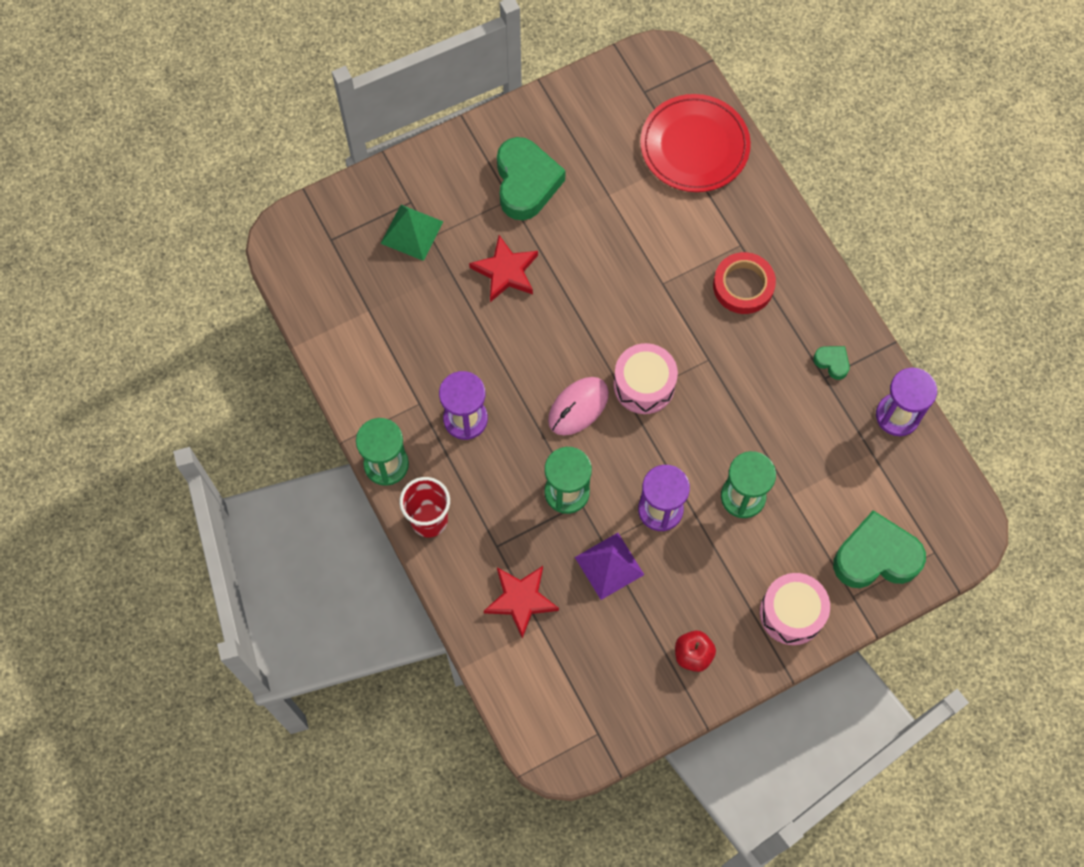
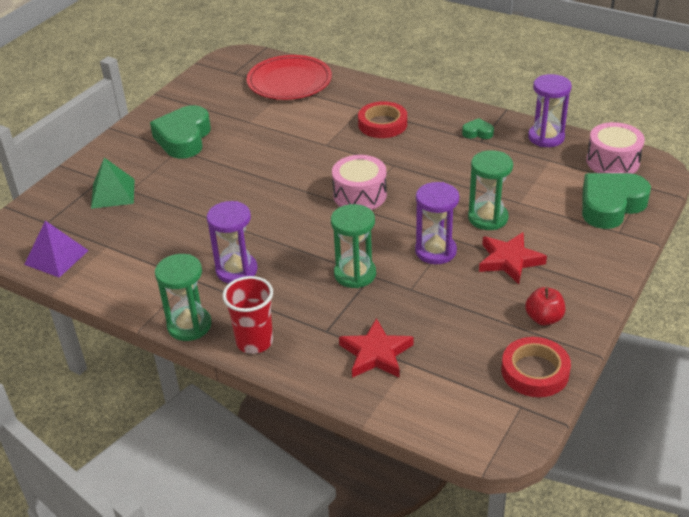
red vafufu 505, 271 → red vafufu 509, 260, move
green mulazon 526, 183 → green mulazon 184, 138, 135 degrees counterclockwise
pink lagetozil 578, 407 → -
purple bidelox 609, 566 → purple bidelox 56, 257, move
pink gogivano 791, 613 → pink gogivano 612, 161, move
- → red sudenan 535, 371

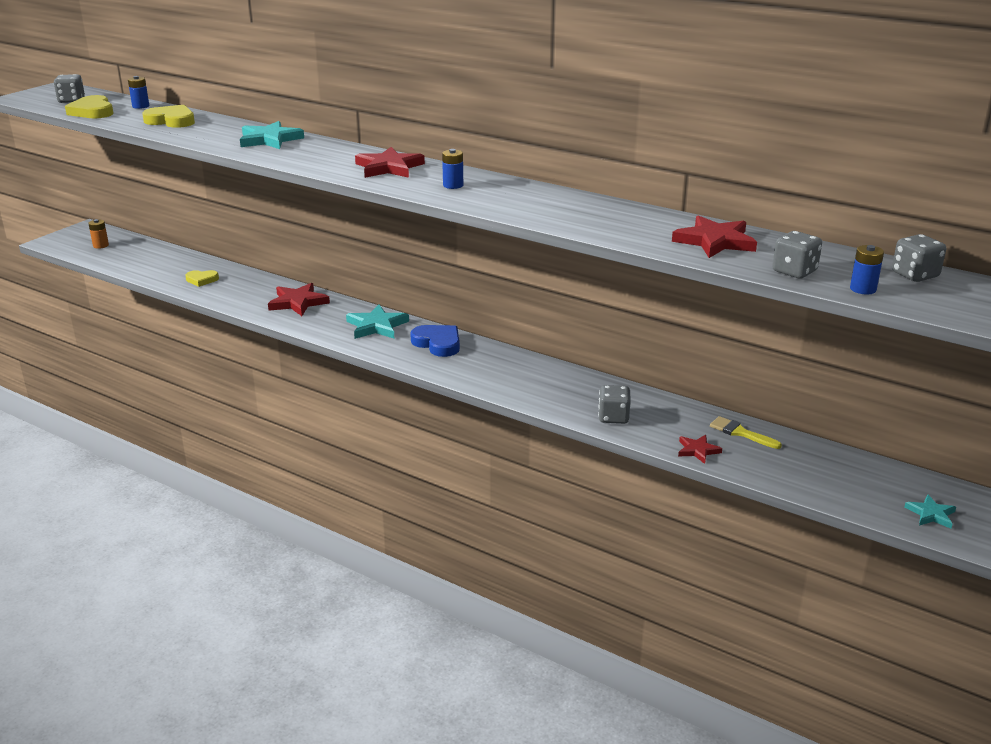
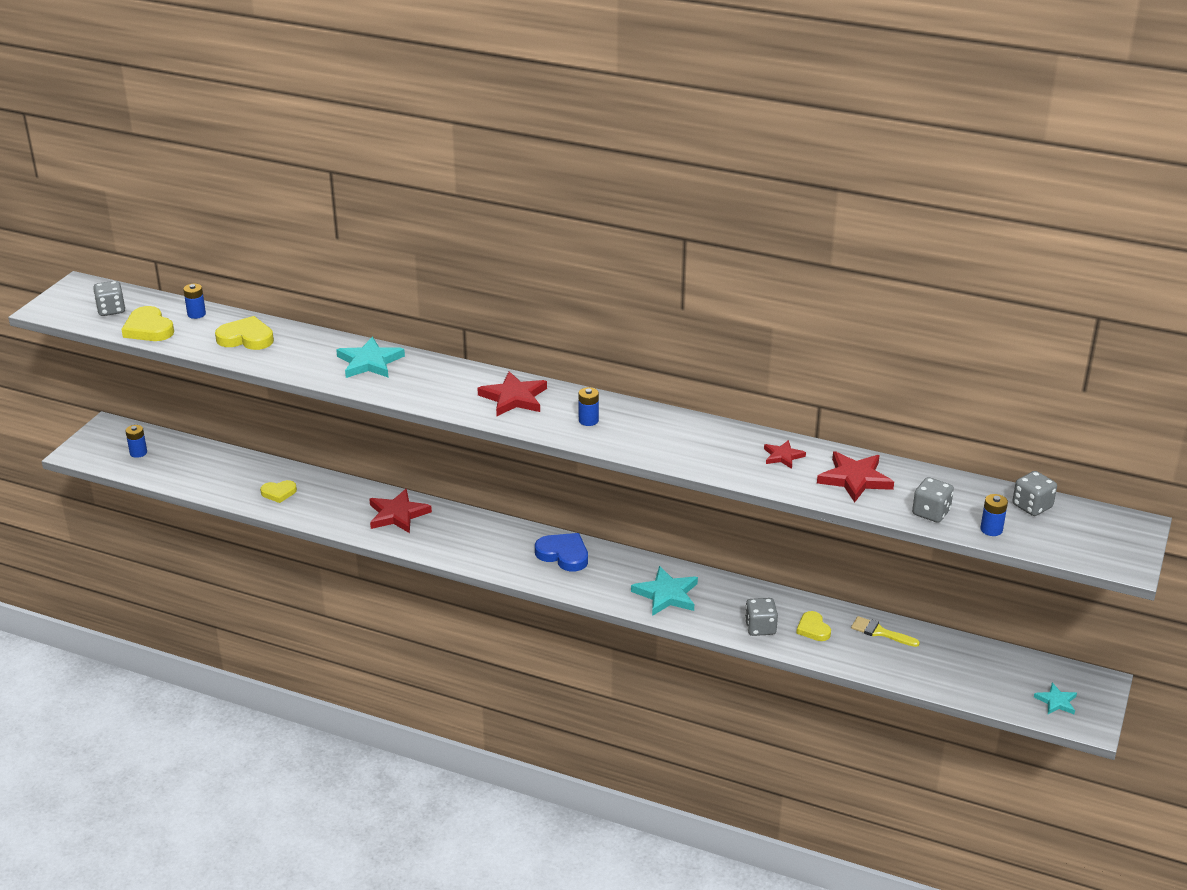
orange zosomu 101, 245 → blue zosomu 138, 453
turquoise vafufu 376, 326 → turquoise vafufu 666, 594, move
red vafufu 697, 450 → red vafufu 783, 456, move
- → yellow mulazon 813, 629

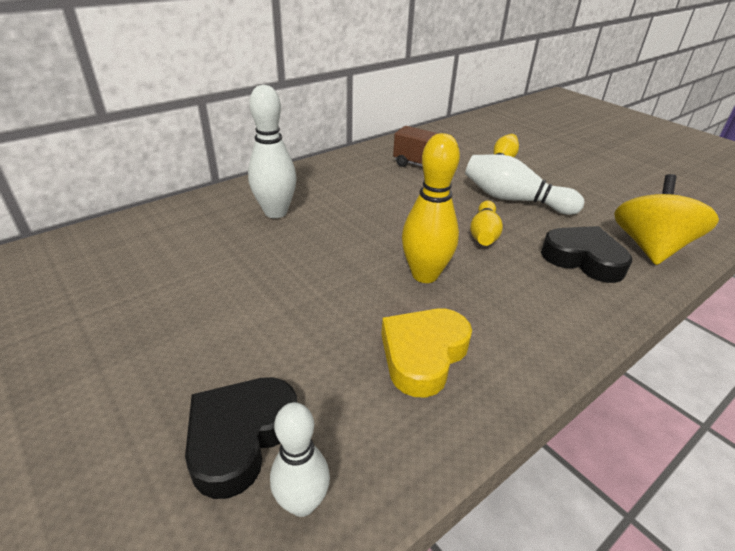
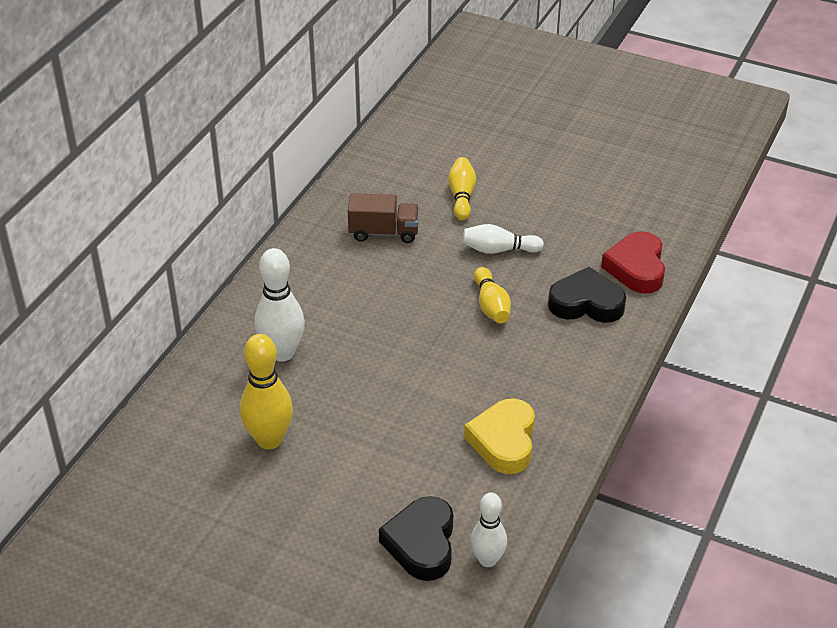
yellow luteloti 425, 275 → yellow luteloti 269, 440, move
white luteloti 514, 200 → white luteloti 499, 250, x0.65
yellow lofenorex 649, 247 → red mulazon 636, 268

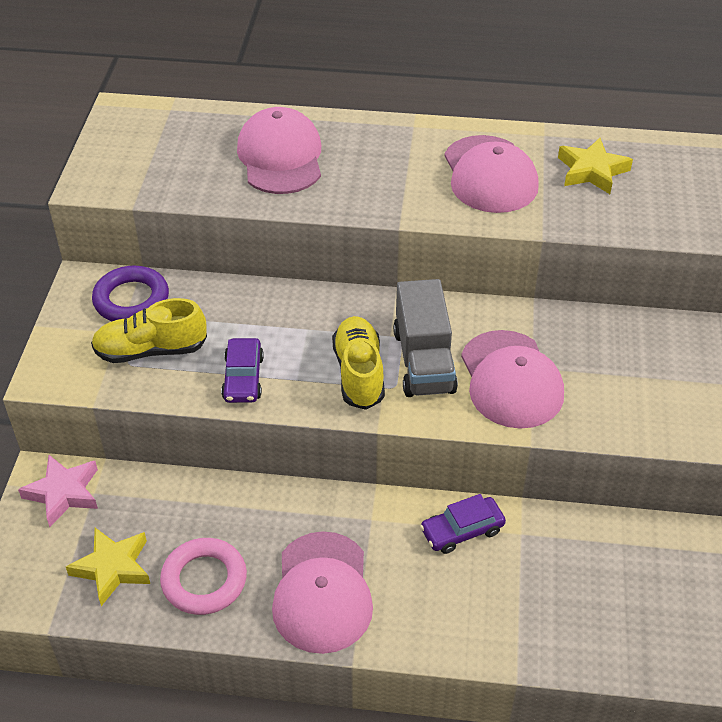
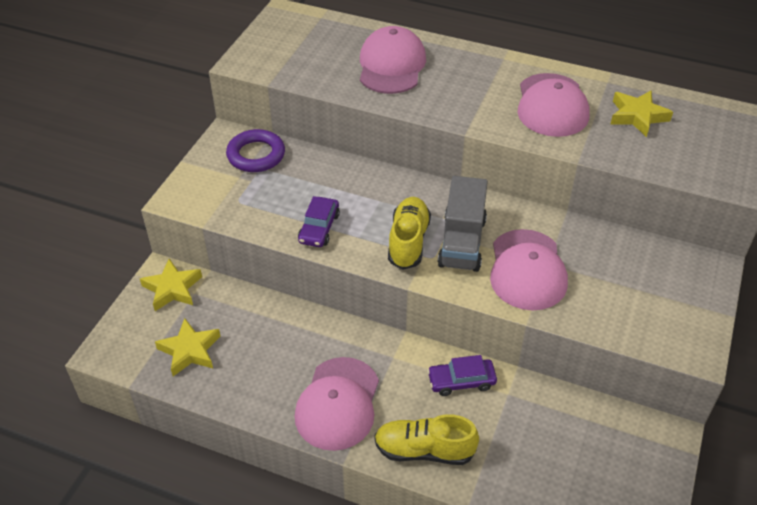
pink vafufu 63, 493 → yellow vafufu 172, 288
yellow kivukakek 151, 350 → yellow kivukakek 424, 450, move
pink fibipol 204, 580 → -

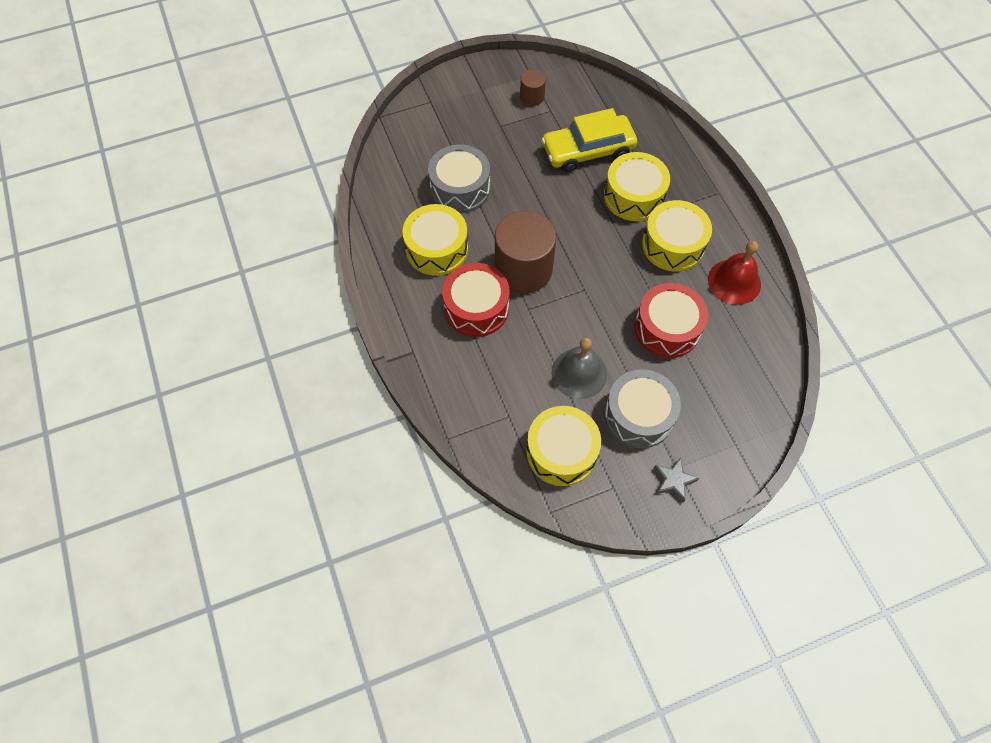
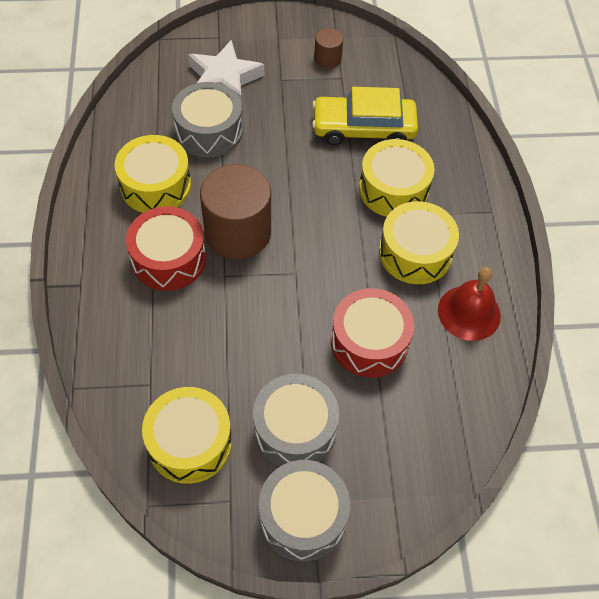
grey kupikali 579, 373 → -
grey vafufu 673, 481 → grey gogivano 303, 516
- → white vafufu 224, 79

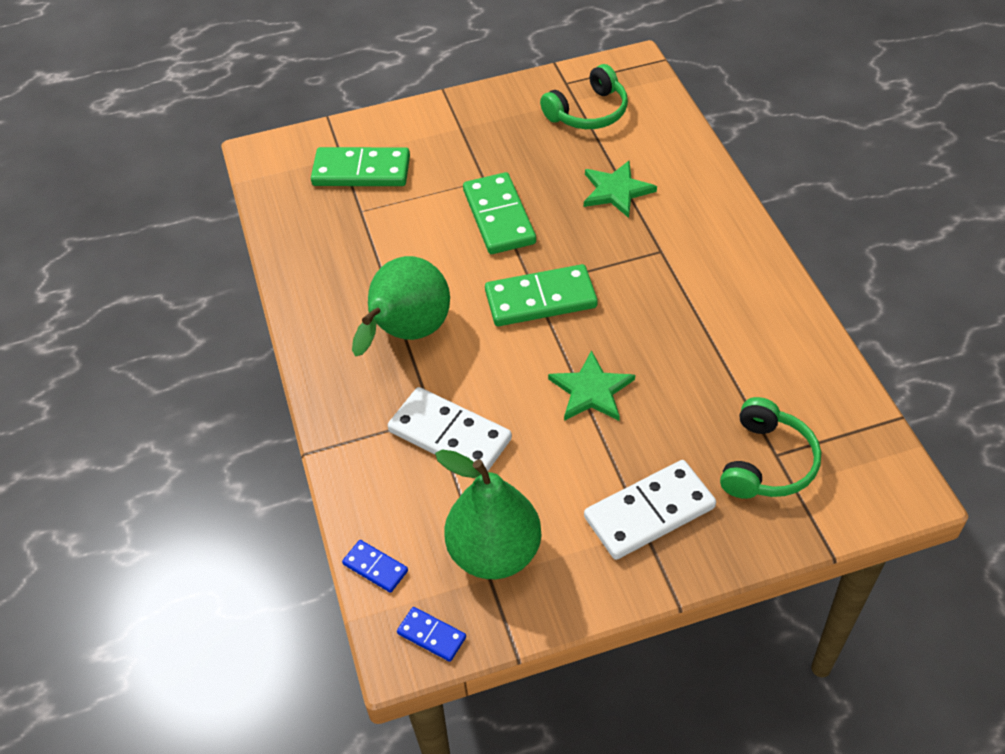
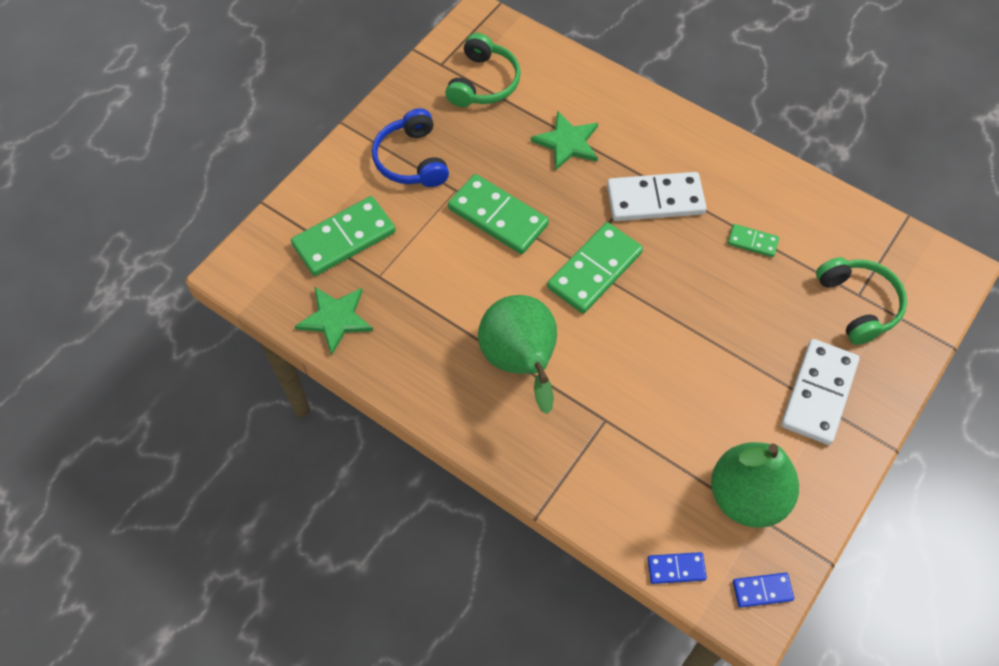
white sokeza 450, 435 → white sokeza 655, 199, move
green vafufu 591, 390 → green vafufu 335, 319, move
- → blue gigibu 412, 160
- → green sokeza 752, 242

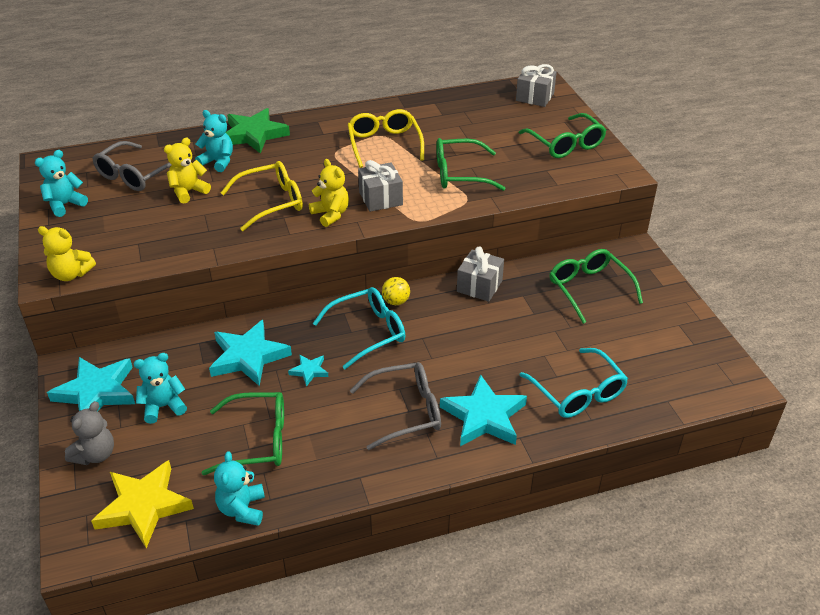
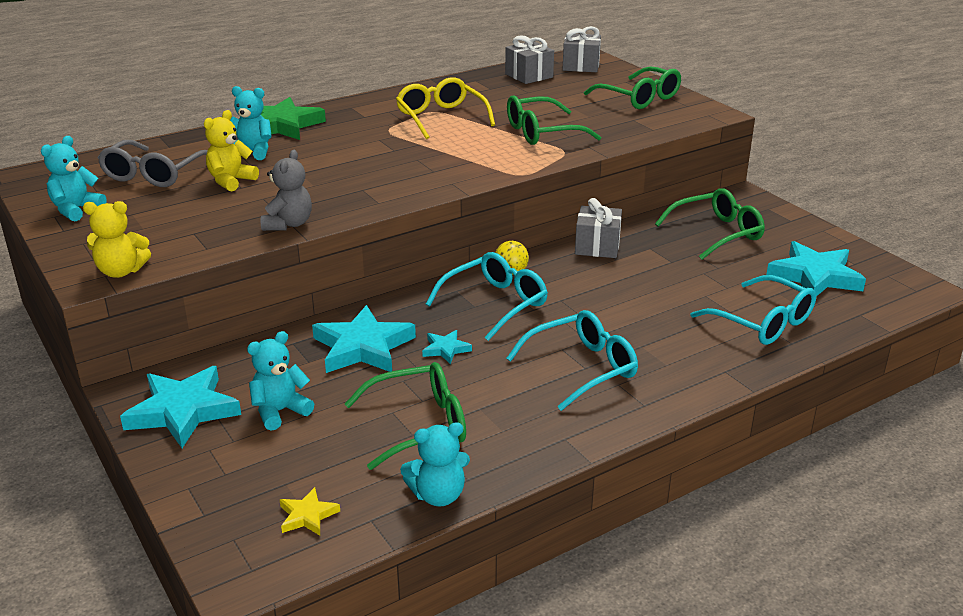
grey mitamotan 95, 454 → grey mitamotan 288, 224, move
yellow vafufu 144, 506 → yellow vafufu 307, 515, x0.48
turquoise mitamotan 242, 509 → turquoise mitamotan 438, 495, 90 degrees counterclockwise
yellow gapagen 271, 202 → -
yellow mitamotan 331, 214 → -
grey gapagen 405, 411 → turquoise gapagen 582, 368
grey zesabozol 380, 198 → grey zesabozol 529, 76, move
turquoise vafufu 484, 416 → turquoise vafufu 815, 276, move
green gapagen 589, 289 → green gapagen 717, 233, 105 degrees clockwise

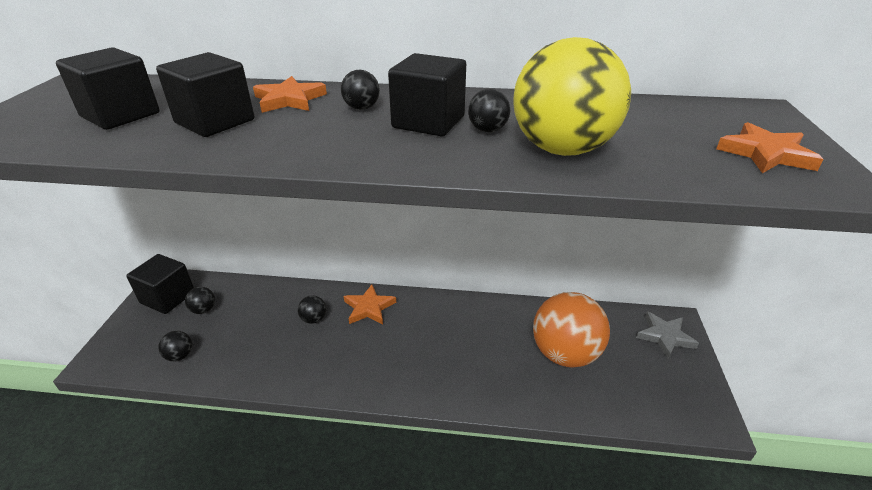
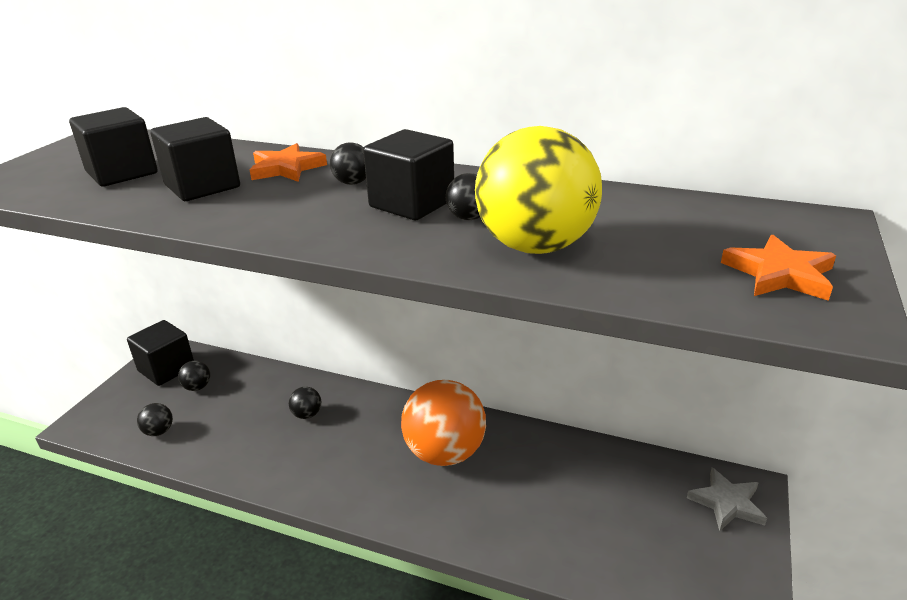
orange vafufu 369, 307 → -
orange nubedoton 565, 354 → orange nubedoton 445, 453, move

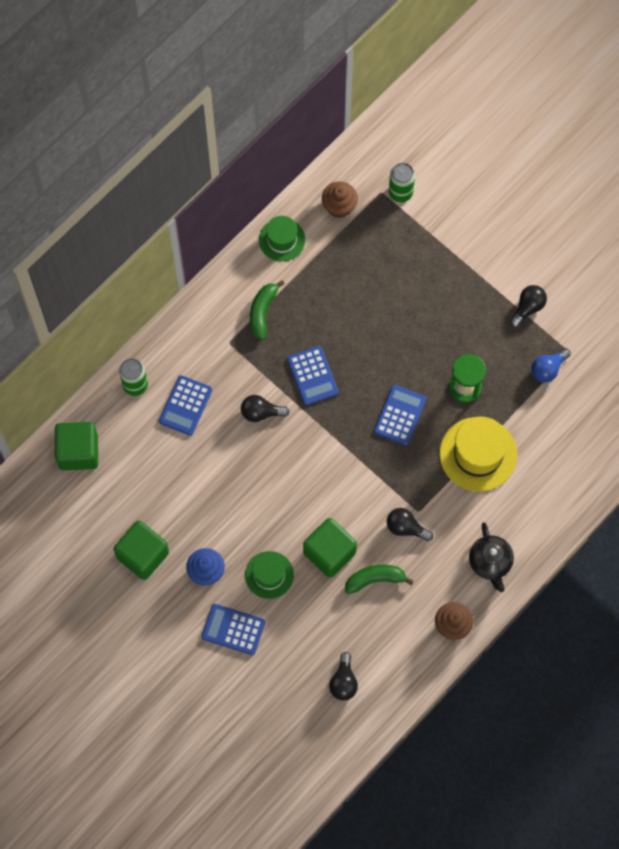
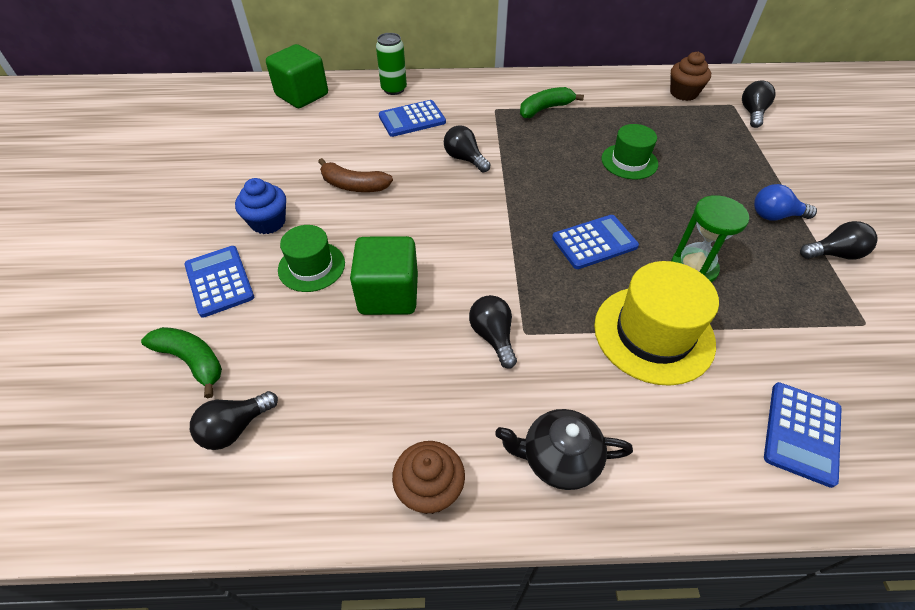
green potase 143, 555 → -
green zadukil 282, 240 → green zadukil 629, 161, move
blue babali 312, 376 → blue babali 802, 433, move
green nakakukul 375, 579 → green nakakukul 192, 361, move
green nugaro 400, 192 → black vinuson 752, 113
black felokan 490, 562 → black felokan 559, 458, 60 degrees clockwise
blue vinuson 548, 369 → blue vinuson 775, 216, move
- → brown nakakukul 354, 185

